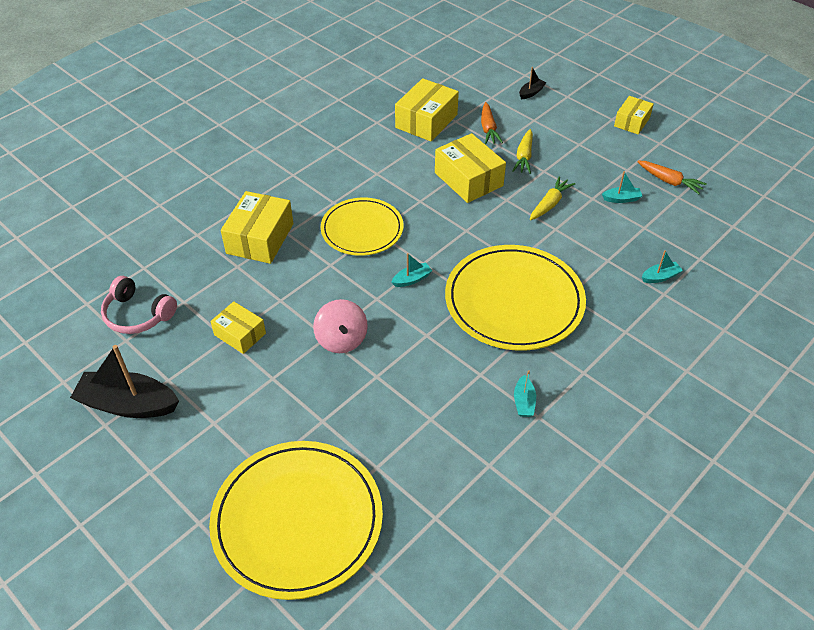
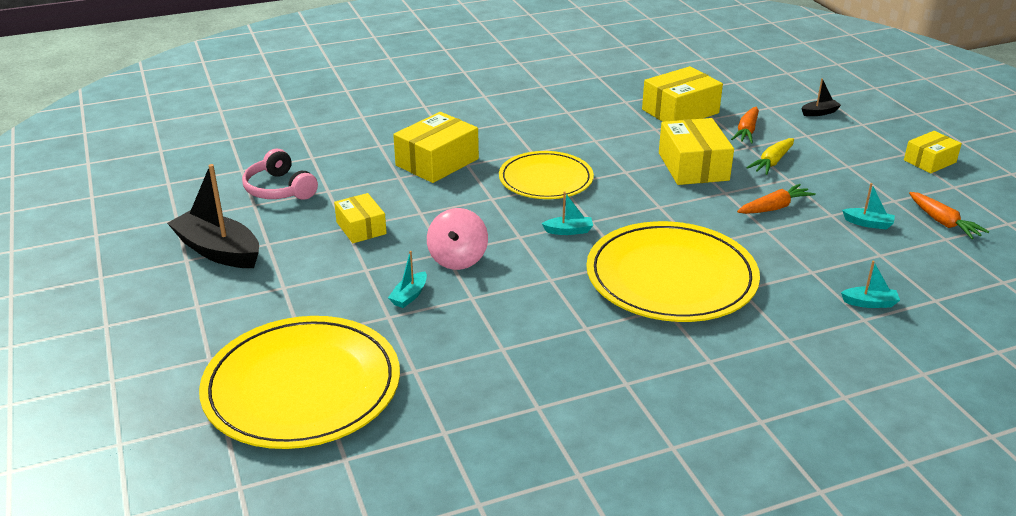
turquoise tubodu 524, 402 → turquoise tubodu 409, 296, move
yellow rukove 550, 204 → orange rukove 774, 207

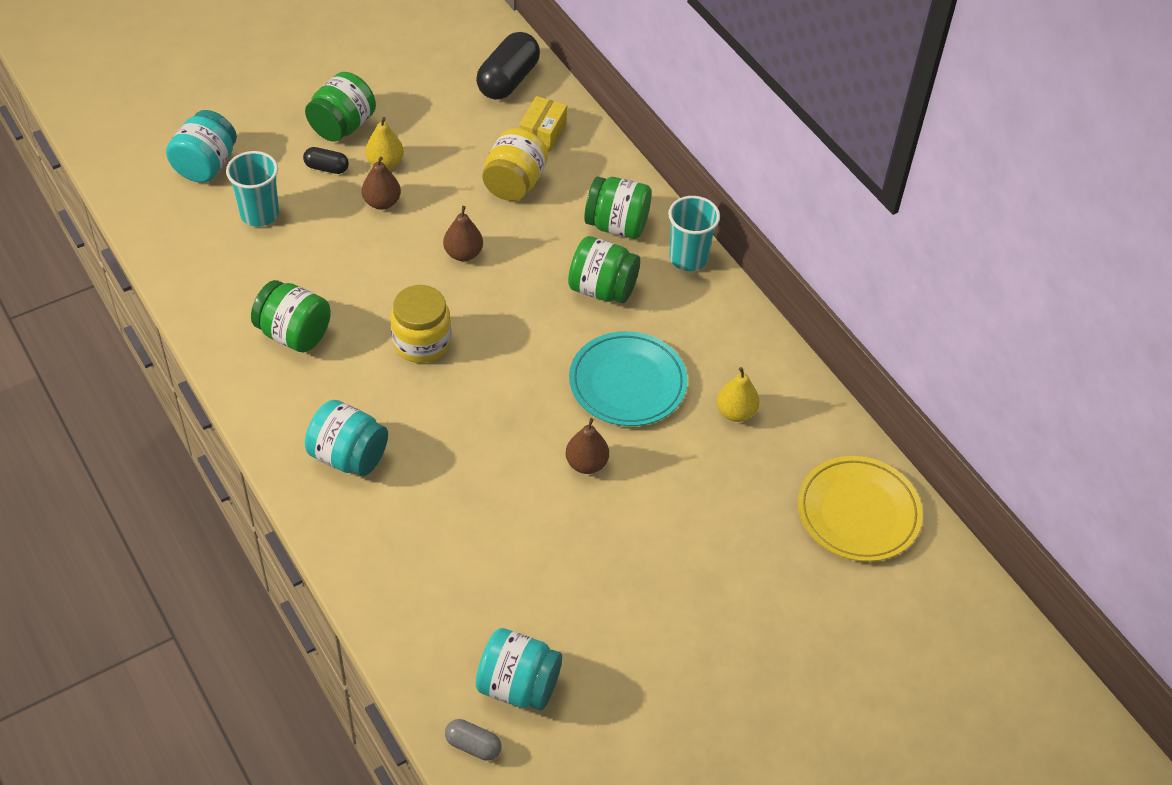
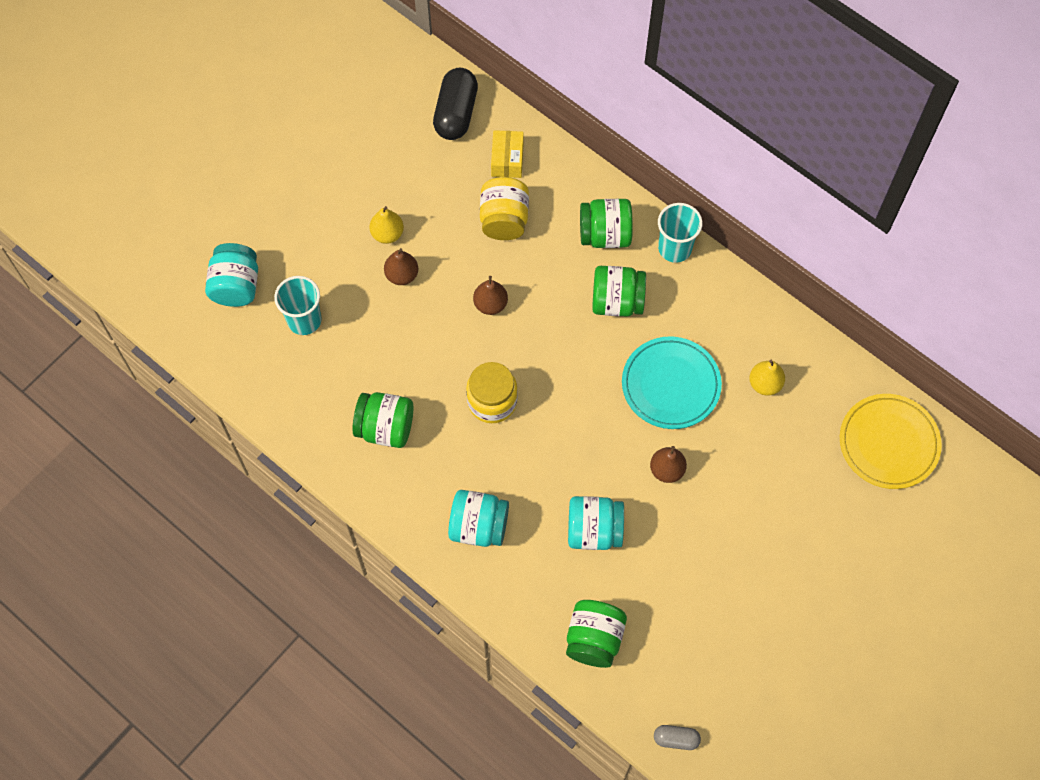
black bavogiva 326, 168 → -
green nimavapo 342, 126 → green nimavapo 594, 639, move
turquoise nimavapo 518, 685 → turquoise nimavapo 594, 531, move

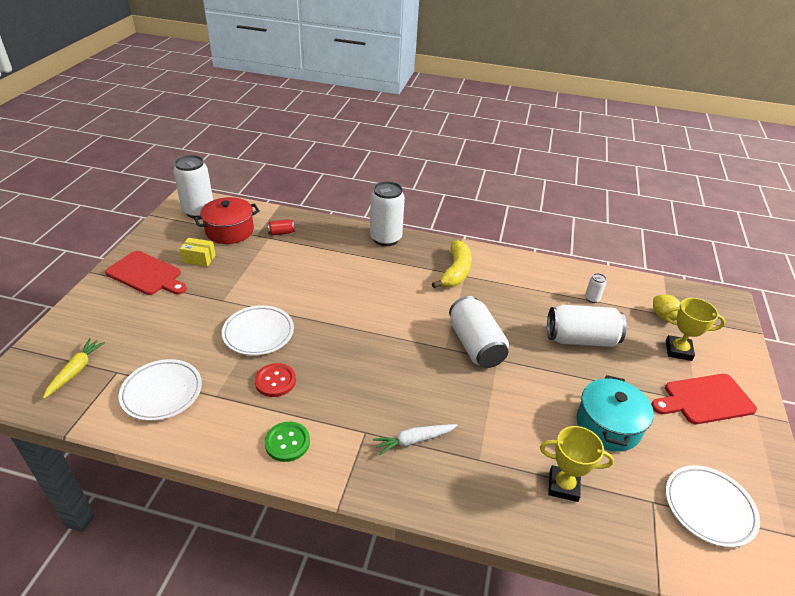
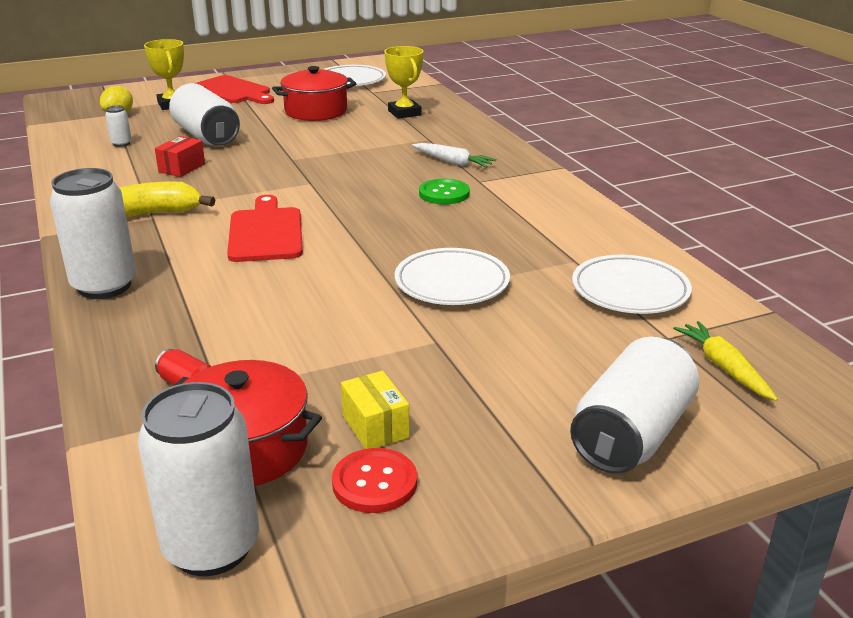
yellow rukove 76, 371 → yellow rukove 724, 367, 90 degrees clockwise
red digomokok 146, 274 → red digomokok 265, 232, move
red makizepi 275, 381 → red makizepi 374, 483, move
green makizepi 287, 442 → green makizepi 444, 194, move
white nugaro 475, 345 → white nugaro 631, 434, move
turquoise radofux 608, 425 → red radofux 316, 111
- → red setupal 182, 168

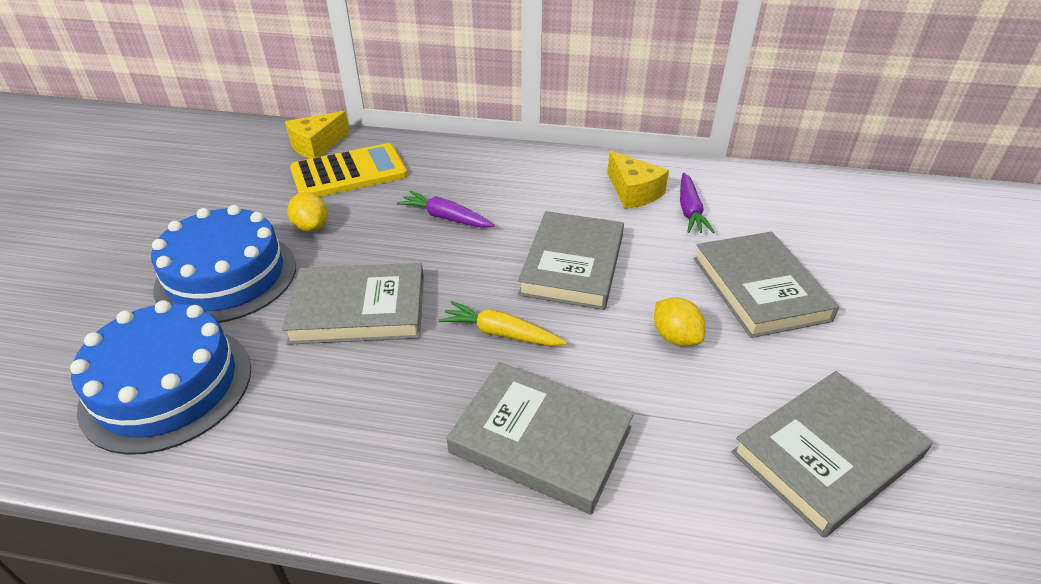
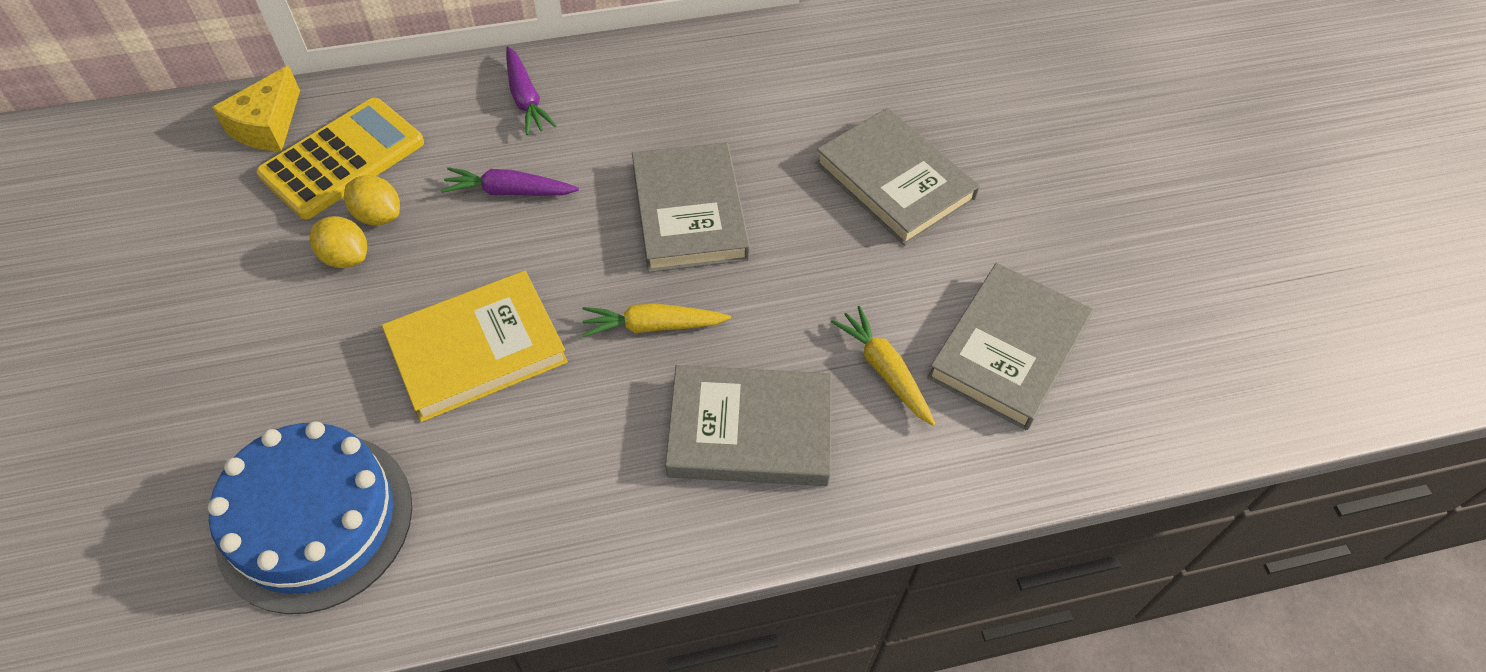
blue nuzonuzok 226, 276 → -
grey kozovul 359, 309 → yellow kozovul 477, 350
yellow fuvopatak 633, 192 → -
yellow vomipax 675, 337 → yellow vomipax 378, 215, move
purple rukove 689, 211 → purple rukove 526, 99, move
- → yellow rukove 884, 370

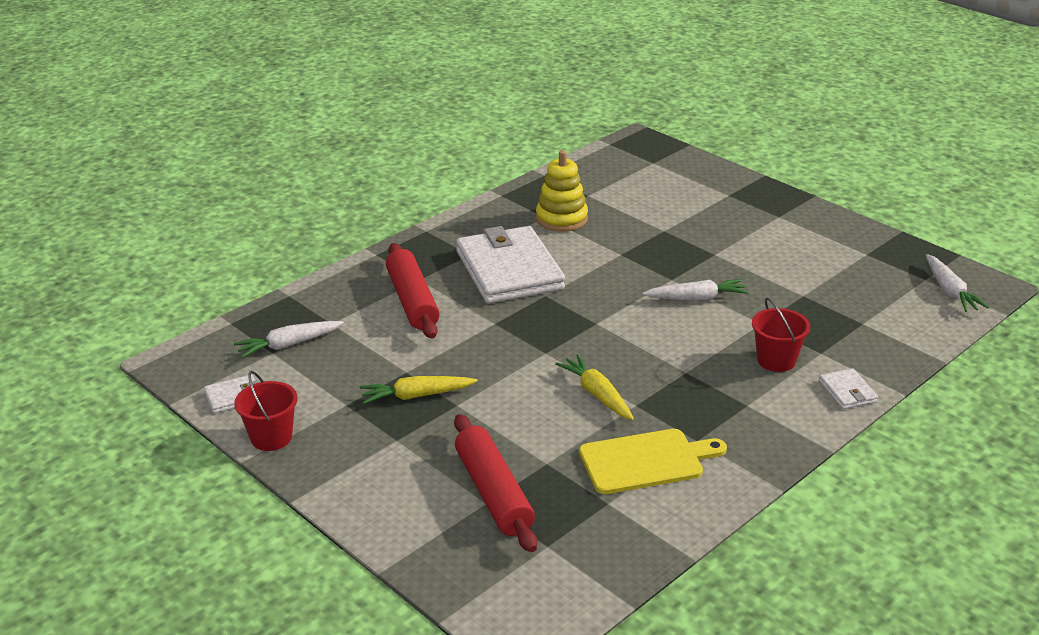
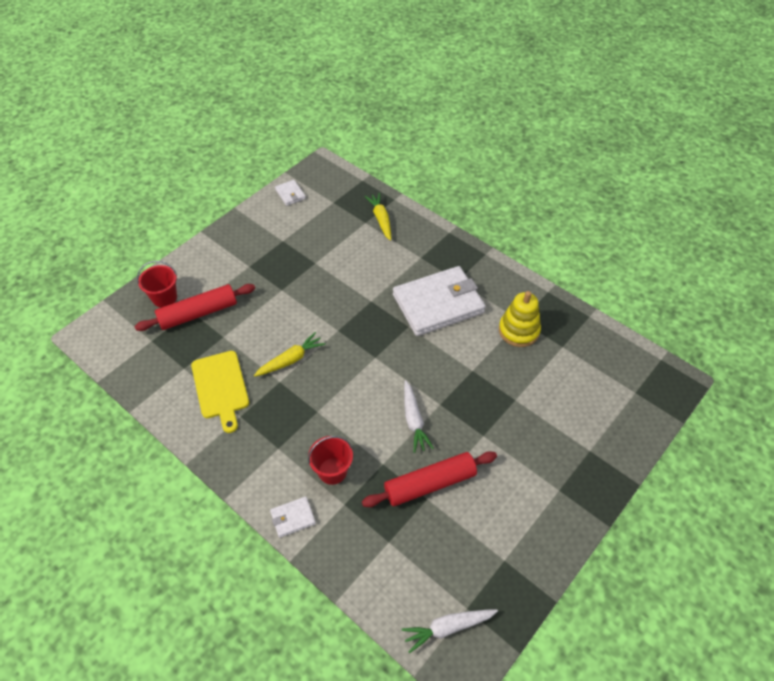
white rukove 289, 345 → -
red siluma 271, 437 → red siluma 164, 298, move
yellow rukove 417, 396 → yellow rukove 381, 219, move
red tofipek 412, 301 → red tofipek 430, 484, move

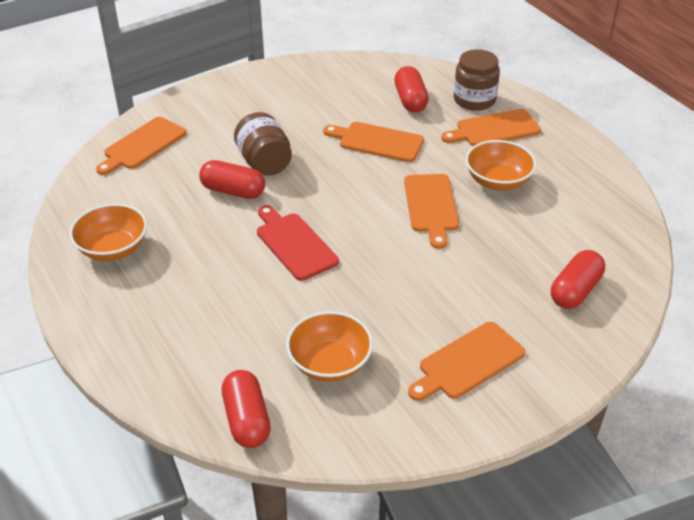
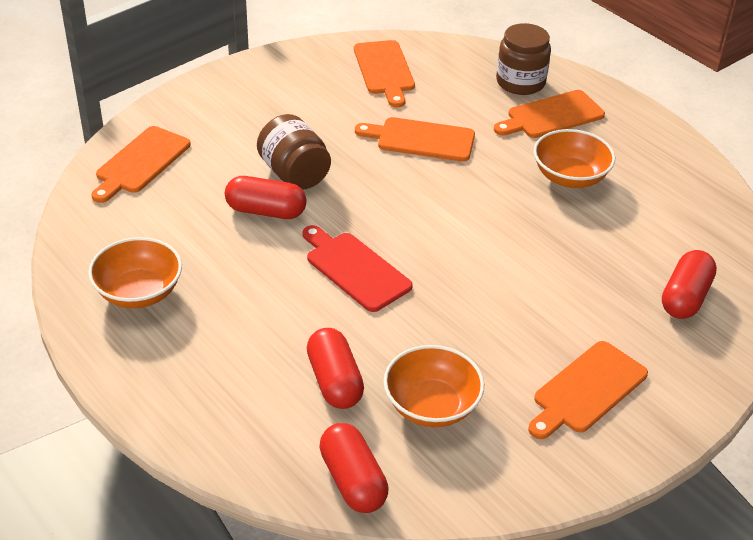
red bavogiva 410, 100 → red bavogiva 334, 381, move
orange digomokok 431, 206 → orange digomokok 384, 70, move

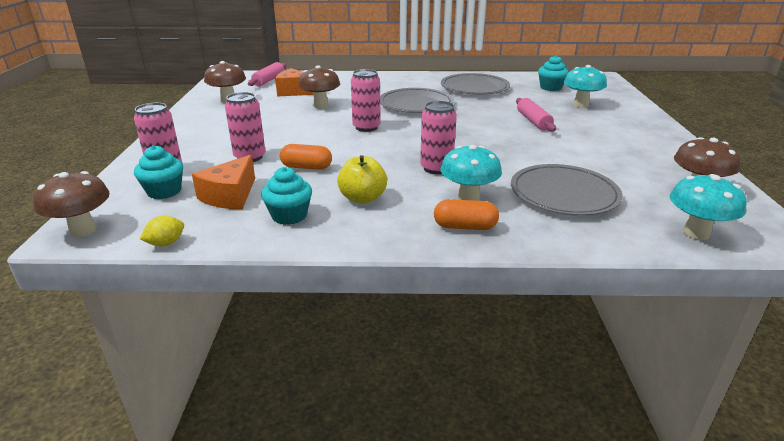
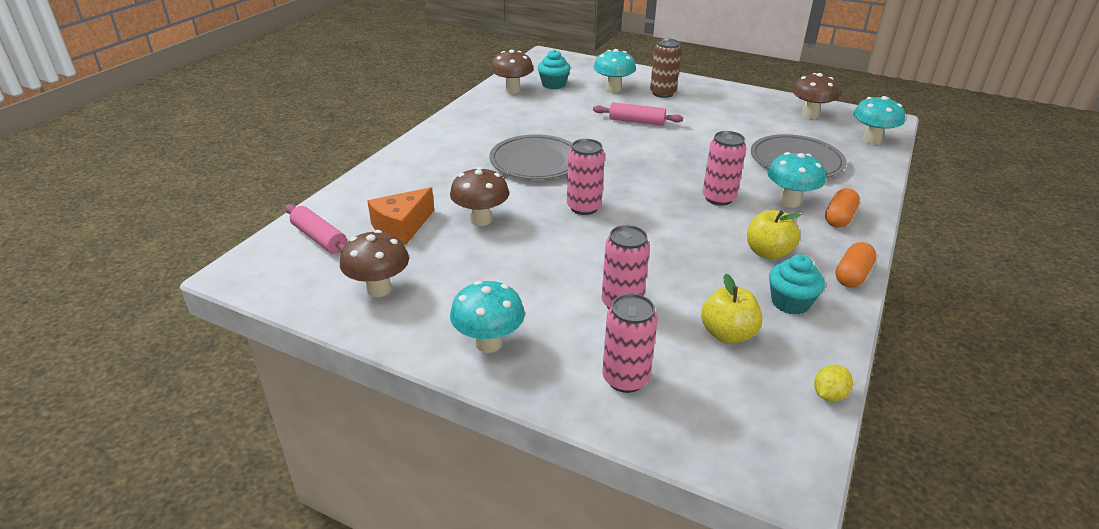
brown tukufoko 83, 230 → brown tukufoko 512, 90, move
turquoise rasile 164, 191 → -
yellow vomipax 166, 243 → yellow vomipax 829, 395, 60 degrees clockwise
orange fuvopatak 230, 196 → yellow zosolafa 727, 334
orange bavogiva 306, 167 → orange bavogiva 852, 275, move
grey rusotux 474, 88 → -
- → turquoise tukufoko 488, 343
- → brown nugaro 662, 93

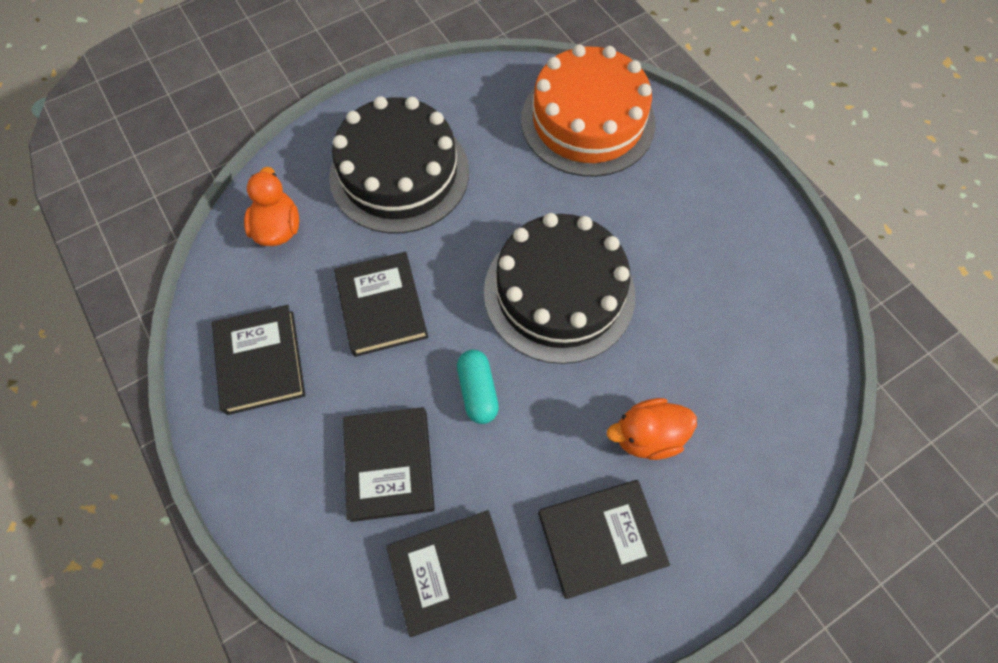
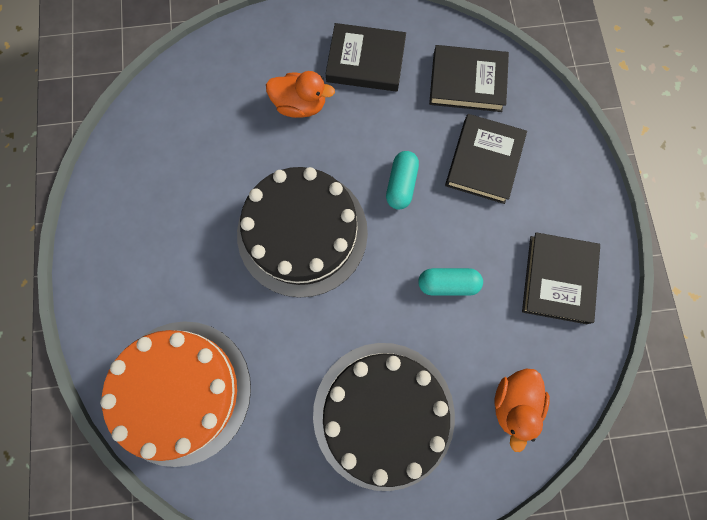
black kozovul 382, 306 → turquoise bavogiva 447, 284

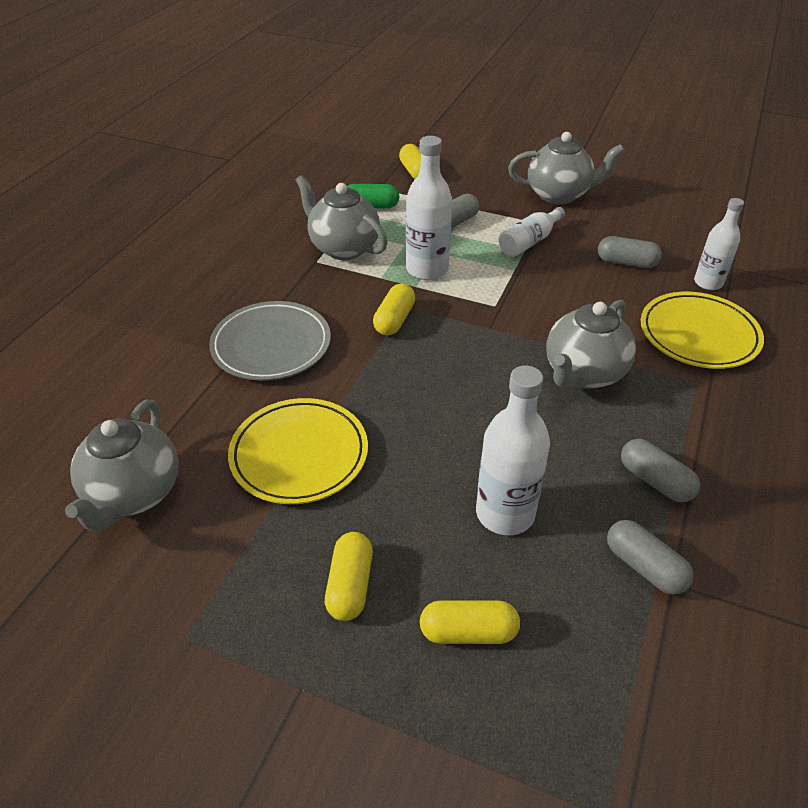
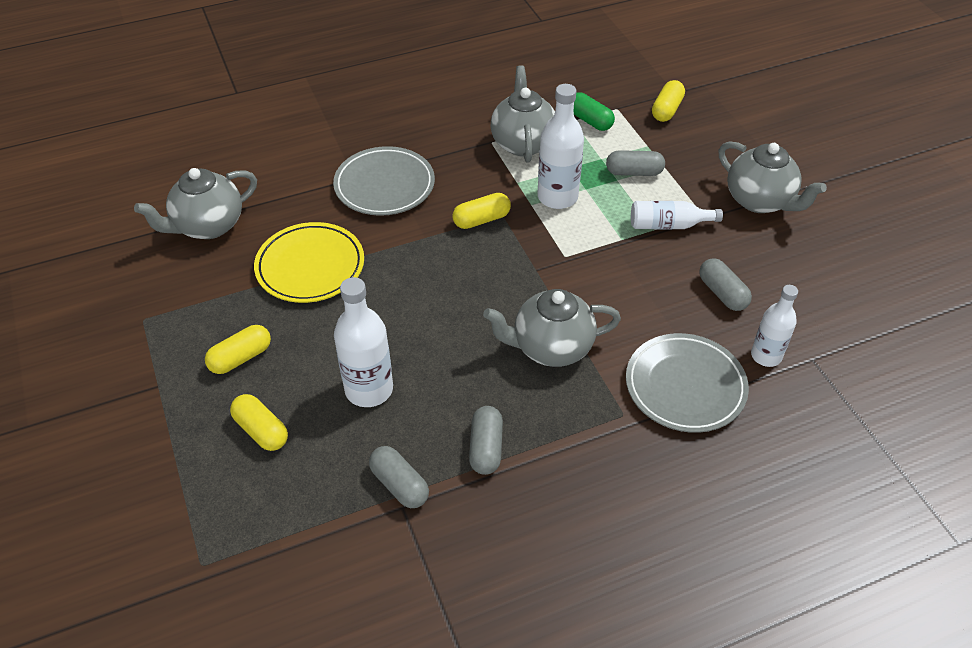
grey bavogiva 644, 567 → grey bavogiva 399, 485, 45 degrees counterclockwise
yellow rusotux 698, 335 → grey rusotux 685, 386

